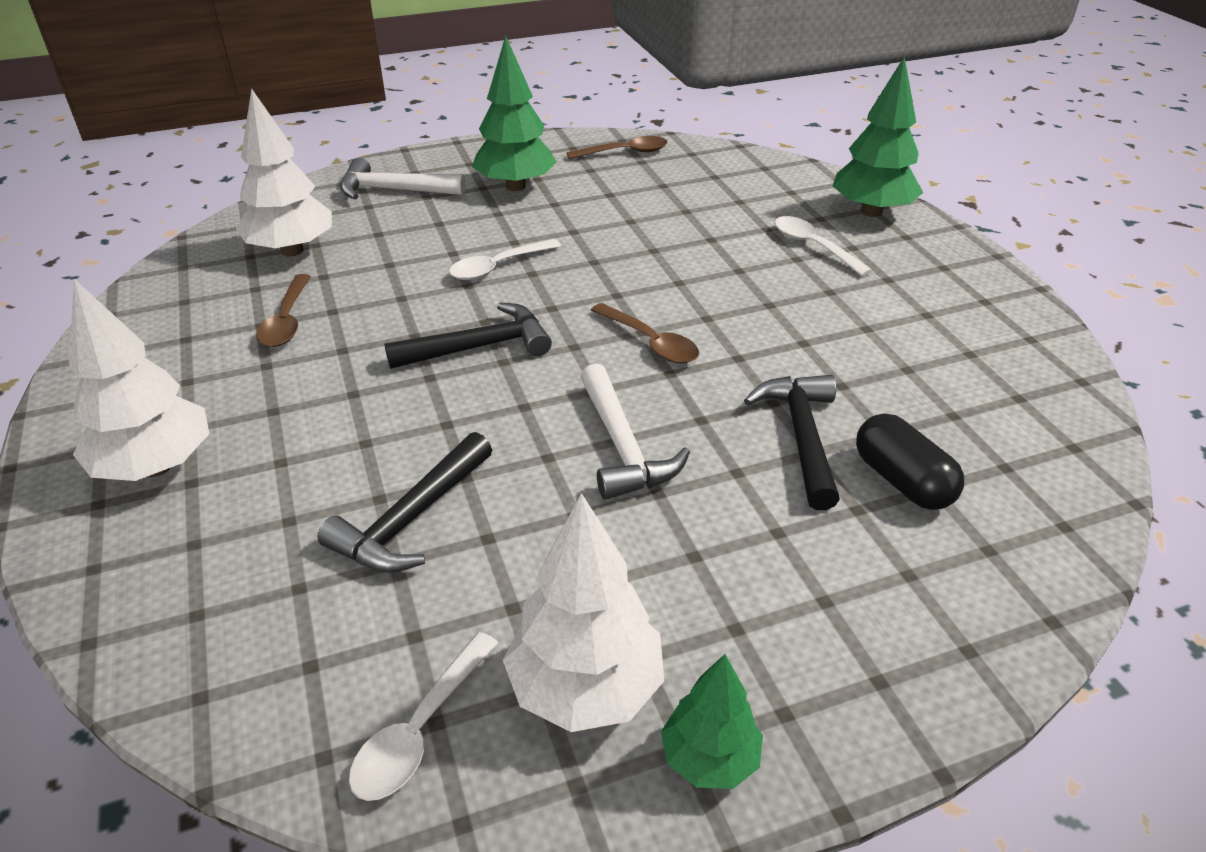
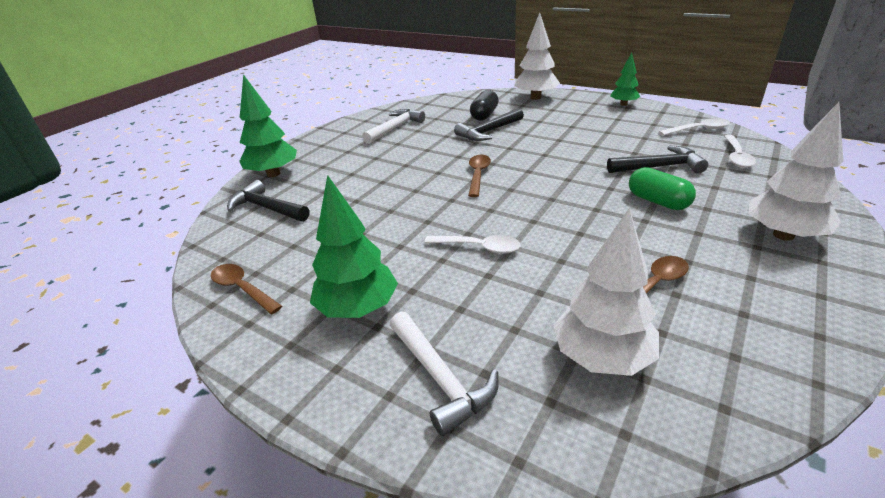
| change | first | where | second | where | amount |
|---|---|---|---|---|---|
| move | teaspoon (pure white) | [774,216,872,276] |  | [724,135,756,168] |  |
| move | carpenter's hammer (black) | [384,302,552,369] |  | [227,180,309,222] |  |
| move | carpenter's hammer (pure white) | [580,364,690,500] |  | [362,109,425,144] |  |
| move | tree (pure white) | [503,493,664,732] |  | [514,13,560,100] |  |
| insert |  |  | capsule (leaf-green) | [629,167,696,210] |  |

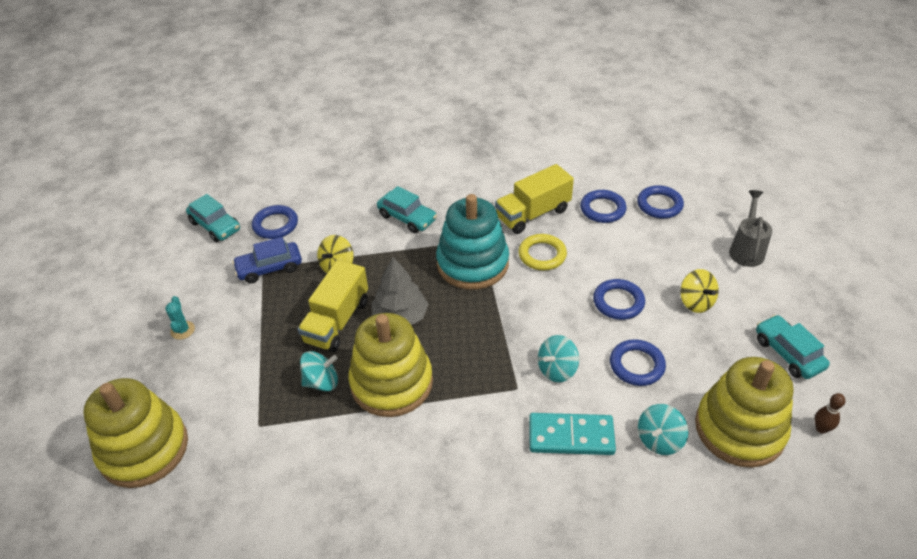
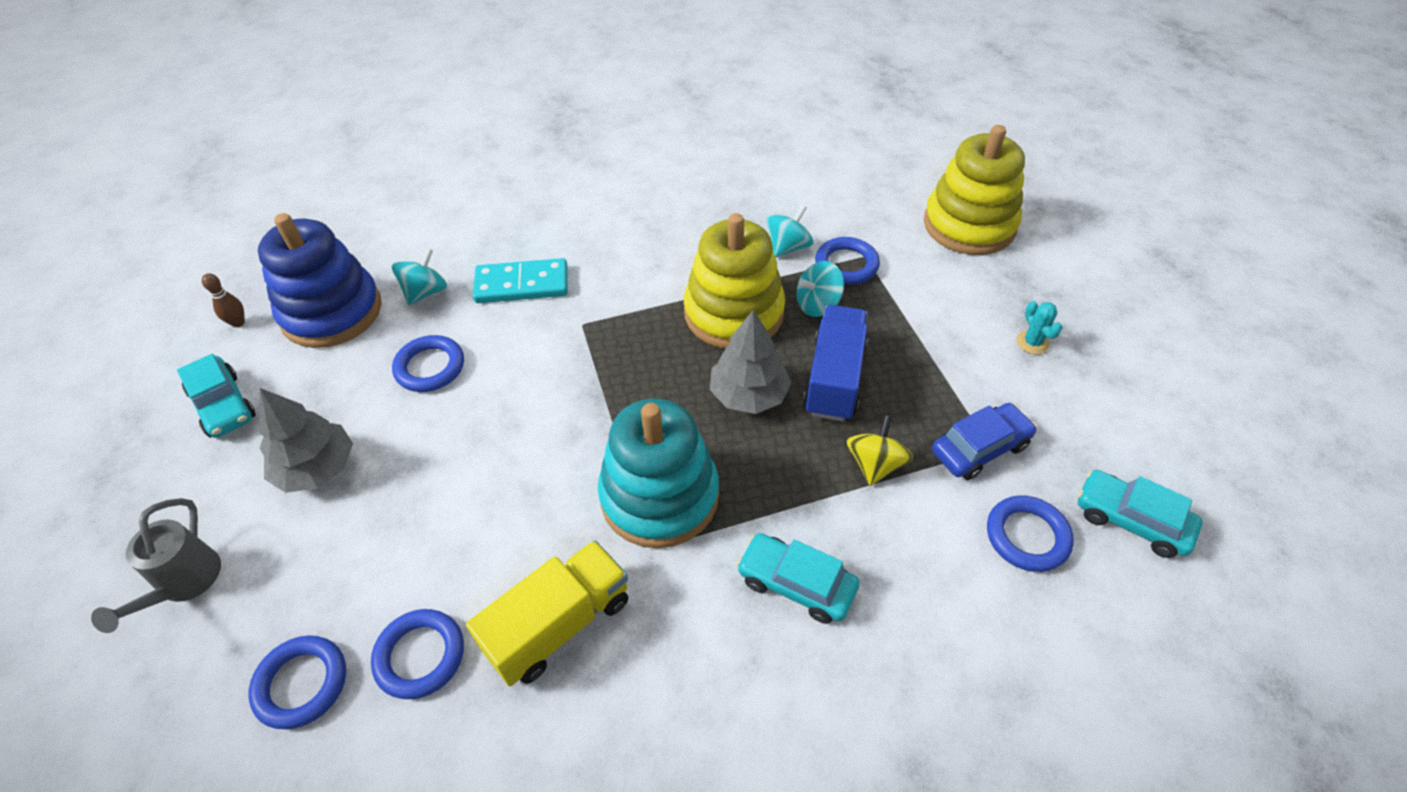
| change | first | where | second | where | amount |
|---|---|---|---|---|---|
| delete | ring (golden) | [518,234,567,271] |  |  |  |
| recolor | toy truck (golden) | [298,260,368,352] | toy truck (cobalt) | [803,305,868,422] |  |
| replace | spinning top (golden) | [680,269,719,313] | tree (grey) | [259,388,353,493] |  |
| move | ring (cobalt) | [593,279,645,320] |  | [815,237,880,285] |  |
| move | spinning top (aqua) | [538,335,579,382] |  | [766,205,813,257] |  |
| recolor | ring stacker (golden) | [695,357,793,468] | ring stacker (cobalt) | [258,213,381,348] |  |

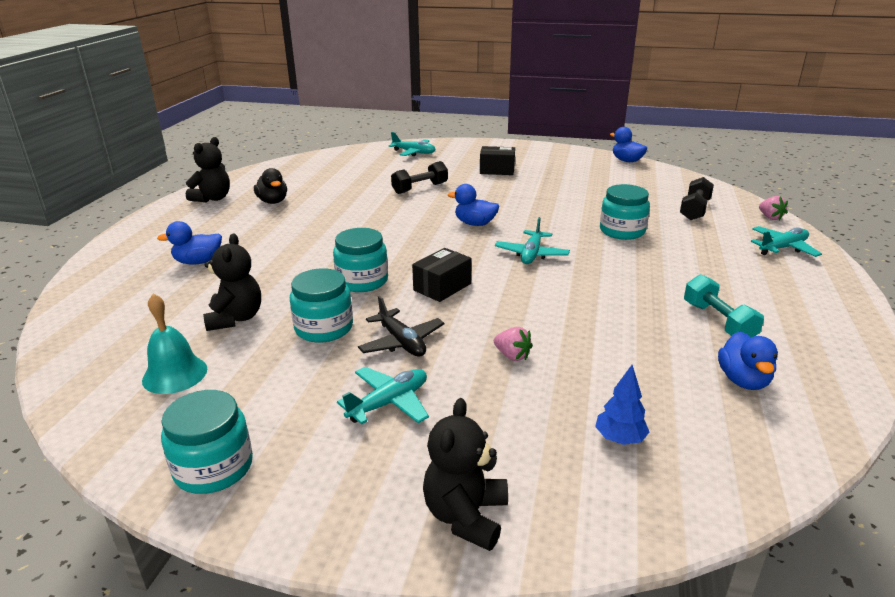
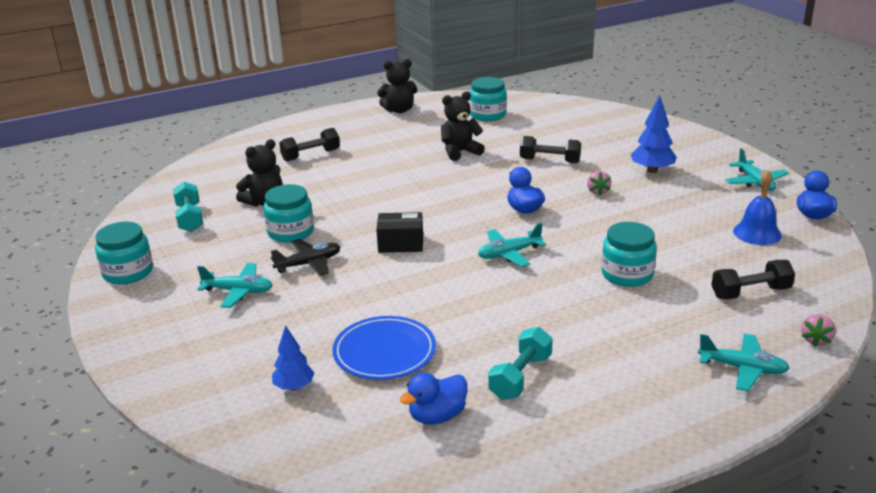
| change | first | where | second | where | amount |
|---|---|---|---|---|---|
| move | aeroplane (aqua) | [389,132,436,156] |  | [725,148,789,191] |  |
| replace | package (black) | [480,146,515,175] | tree (cobalt) | [631,95,677,173] |  |
| delete | toy duck (black) | [254,168,287,204] |  |  |  |
| replace | toy duck (cobalt) | [157,221,222,265] | dumbbell (black) | [279,128,340,161] |  |
| move | preserve jar (aqua) | [333,228,388,292] |  | [469,77,507,121] |  |
| replace | bell (aqua) | [142,294,207,394] | dumbbell (aqua) | [173,182,203,232] |  |
| rotate | aeroplane (black) | [358,296,444,356] |  | [271,239,340,276] | 135 degrees counterclockwise |
| move | berry (rose-pink) | [494,327,533,361] |  | [587,171,611,195] |  |
| move | teddy (black) | [423,398,508,551] |  | [441,91,485,161] |  |
| insert |  |  | bell (cobalt) | [733,170,782,245] |  |
| insert |  |  | plate (cobalt) | [332,316,436,380] |  |

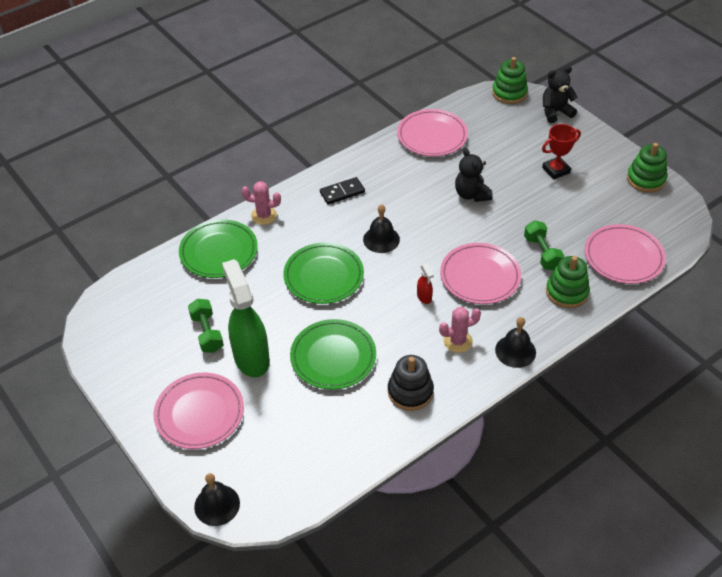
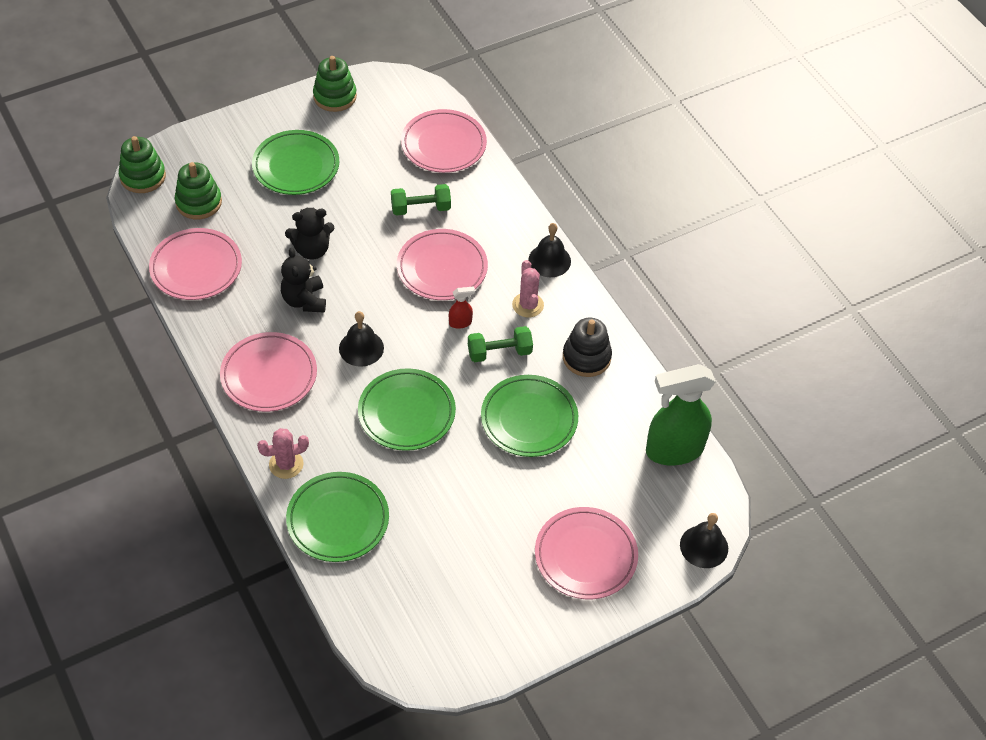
| change | first | where | second | where | amount |
|---|---|---|---|---|---|
| move | teddy (black) | [543,66,578,123] |  | [281,248,326,312] |  |
| replace | prize cup (scarlet) | [542,124,581,180] | plate (leaf-green) | [252,130,339,195] |  |
| replace | domino (black) | [320,177,365,205] | plate (rose-pink) | [220,332,317,412] |  |
| rotate | saguaro cactus (rose-pink) | [242,181,281,225] |  | [257,428,309,479] | 60 degrees clockwise |
| move | ring stacker (leaf-green) | [546,256,590,308] |  | [175,162,222,219] |  |
| move | sprayer (leaf-green) | [222,259,270,378] |  | [646,364,716,465] |  |
| move | dumbbell (leaf-green) | [188,299,224,353] |  | [468,326,533,362] |  |

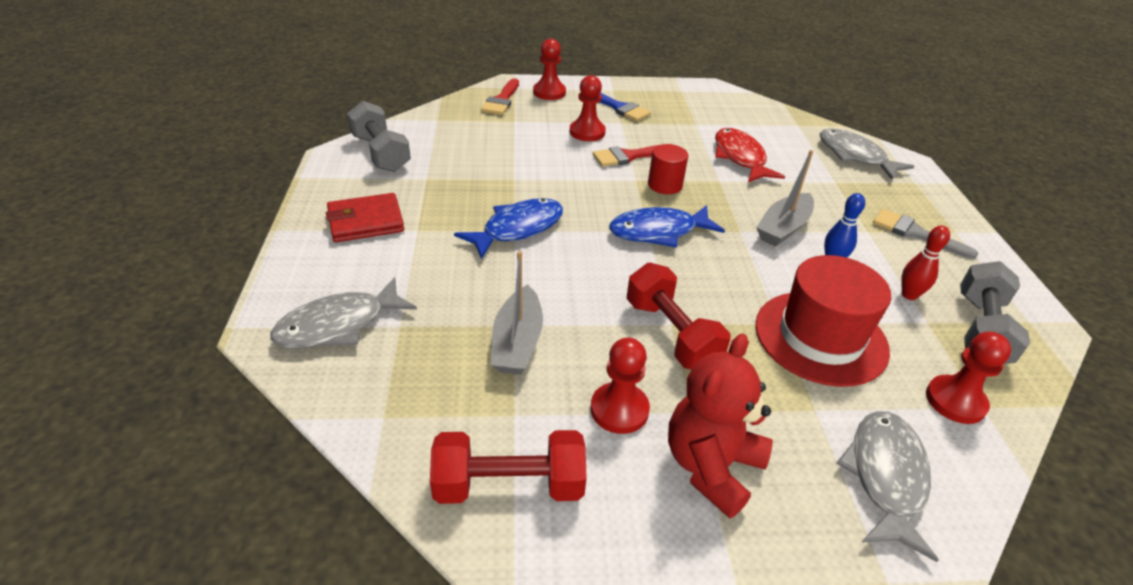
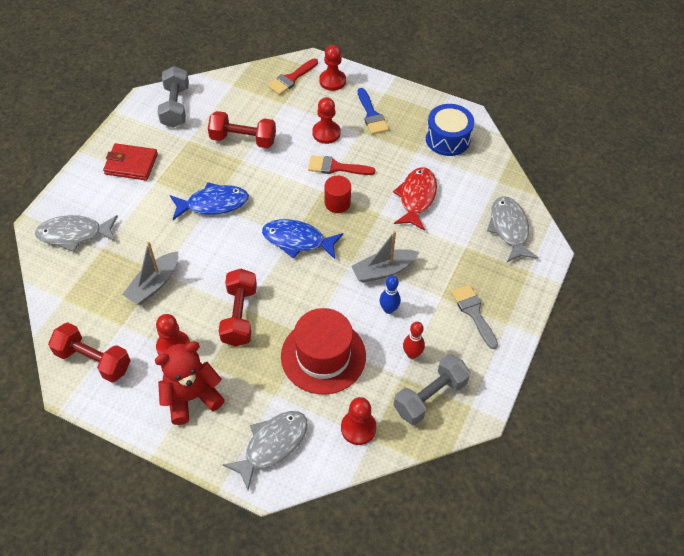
| change | first | where | second | where | amount |
|---|---|---|---|---|---|
| insert |  |  | toy drum (cobalt) | [426,104,474,156] |  |
| insert |  |  | dumbbell (scarlet) | [208,111,276,148] |  |

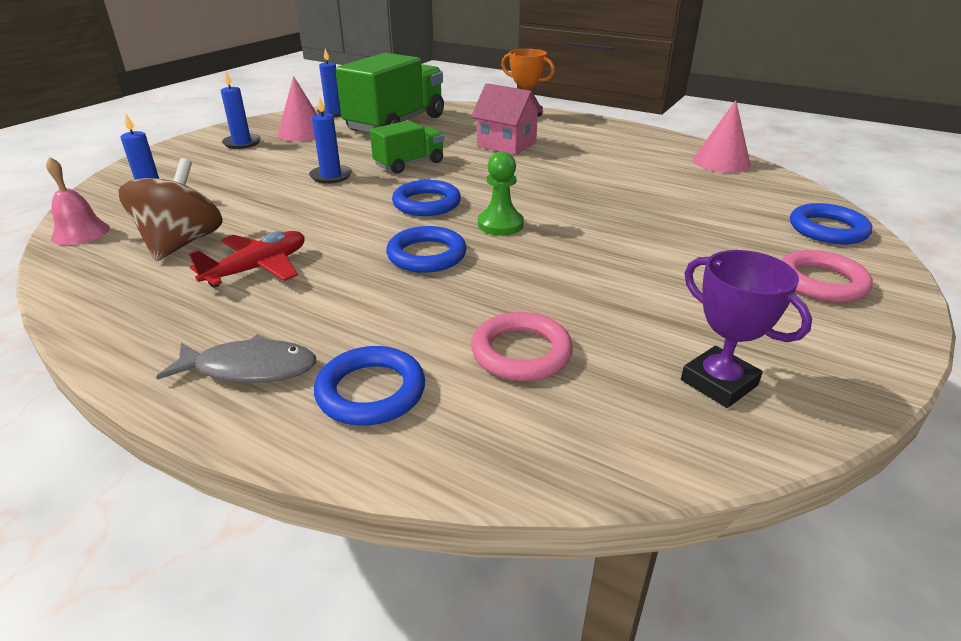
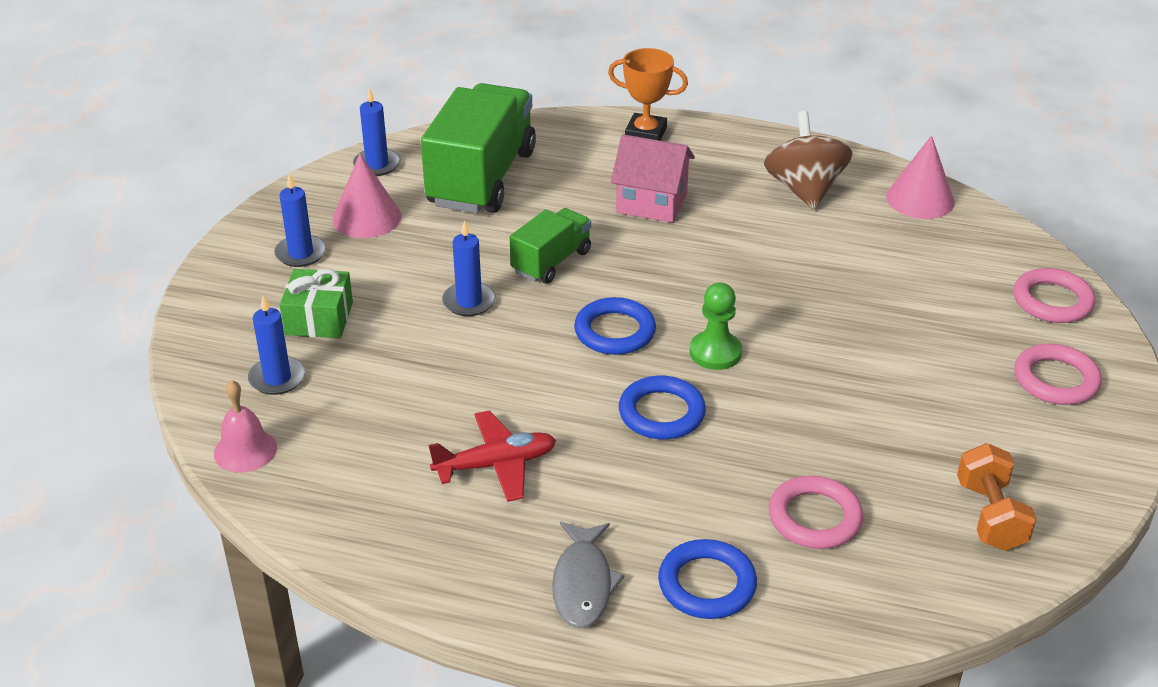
| change | first | where | second | where | amount |
|---|---|---|---|---|---|
| move | spinning top (brown) | [118,158,223,261] |  | [764,111,853,210] |  |
| recolor | ring (cobalt) | [790,203,872,245] | ring (rose-pink) | [1013,268,1095,323] |  |
| rotate | aeroplane (scarlet) | [189,231,305,288] |  | [429,410,556,502] | 45 degrees clockwise |
| replace | prize cup (violet) | [681,250,812,408] | dumbbell (bright orange) | [957,443,1036,551] |  |
| rotate | fish (grey) | [156,334,316,383] |  | [552,522,625,628] | 105 degrees clockwise |
| insert |  |  | present (leaf-green) | [280,269,353,338] |  |

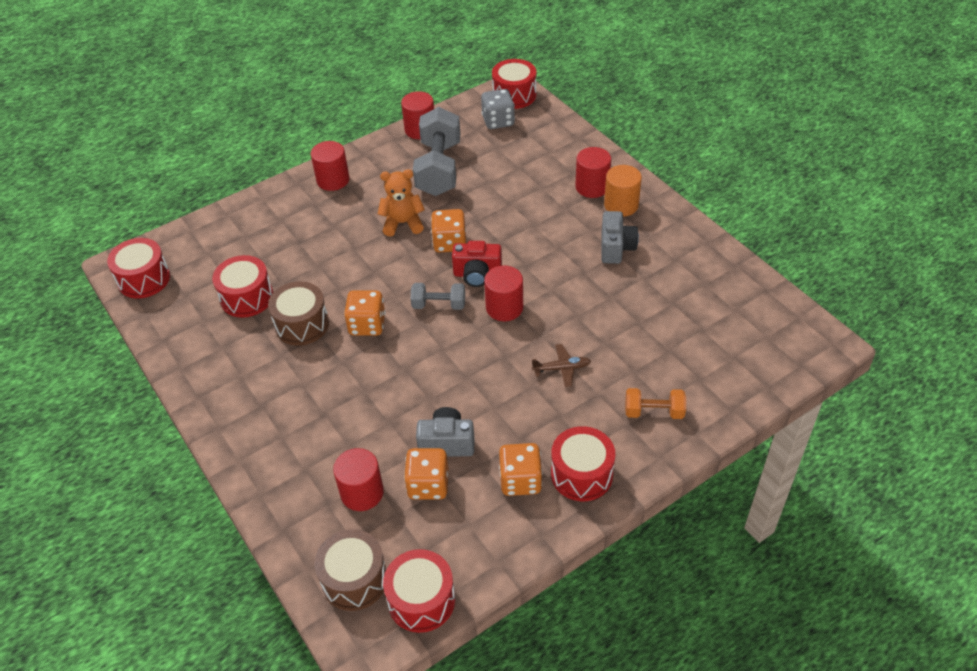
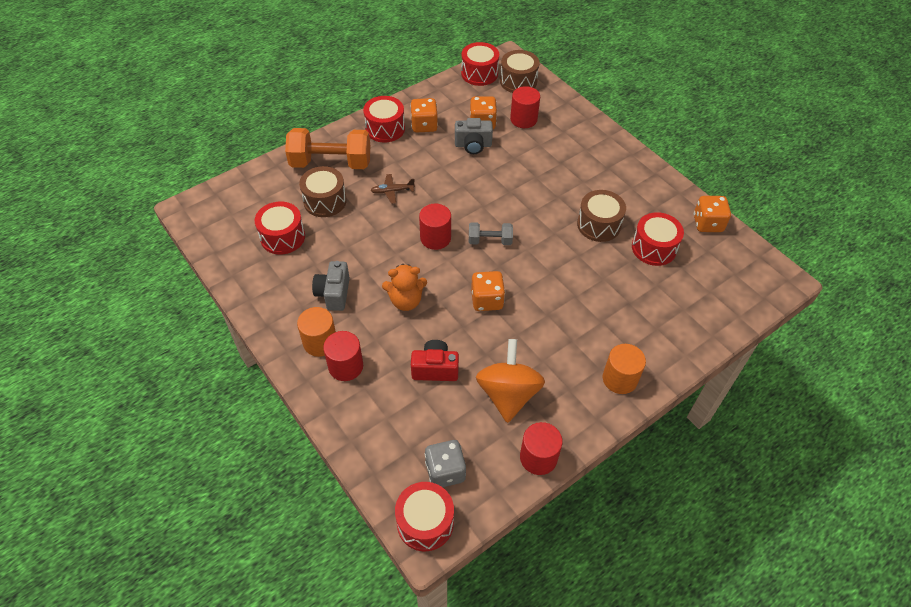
| change | first | where | second | where | amount |
|---|---|---|---|---|---|
| replace | dumbbell (grey) | [413,107,460,196] | spinning top (bright orange) | [476,339,545,423] |  |
| recolor | cylinder shape (scarlet) | [311,141,349,191] | cylinder shape (bright orange) | [603,344,646,394] |  |
| move | teddy (bright orange) | [378,170,425,236] |  | [382,264,427,311] |  |
| move | toy drum (scarlet) | [107,238,170,298] |  | [255,202,305,255] |  |
| move | photo camera (scarlet) | [452,241,502,287] |  | [411,340,459,381] |  |
| move | game die (bright orange) | [344,290,386,336] |  | [694,196,731,232] |  |
| resize | dumbbell (bright orange) | [625,388,686,419] |  | [285,128,370,169] | x1.95 |
| insert |  |  | toy drum (brown) | [299,166,347,217] |  |

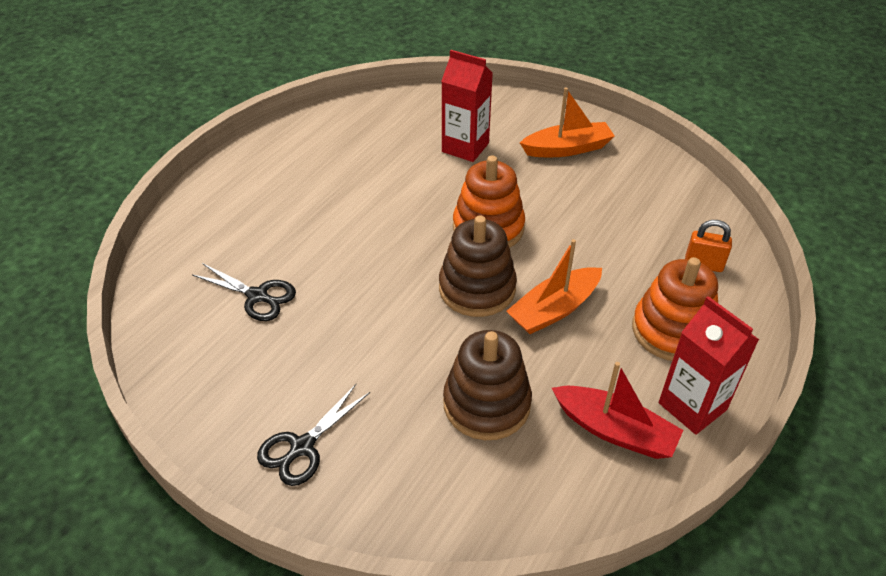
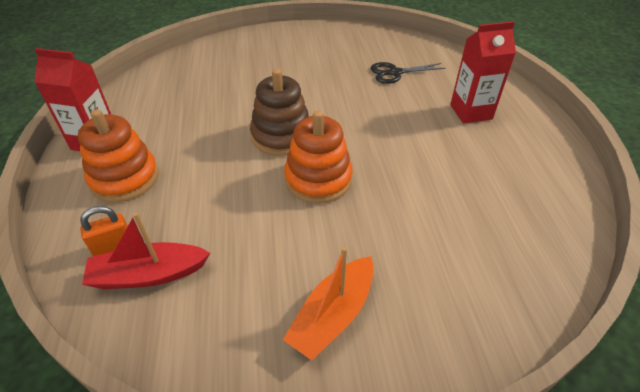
| change | first | where | second | where | amount |
|---|---|---|---|---|---|
| move | carton (scarlet) | [441,50,493,162] |  | [450,21,516,123] |  |
| delete | sailboat (bright orange) | [506,239,602,334] |  |  |  |
| delete | ring stacker (brown) | [443,330,532,440] |  |  |  |
| move | sailboat (scarlet) | [552,362,683,459] |  | [82,212,210,289] |  |
| delete | shears (black) | [257,384,370,486] |  |  |  |

